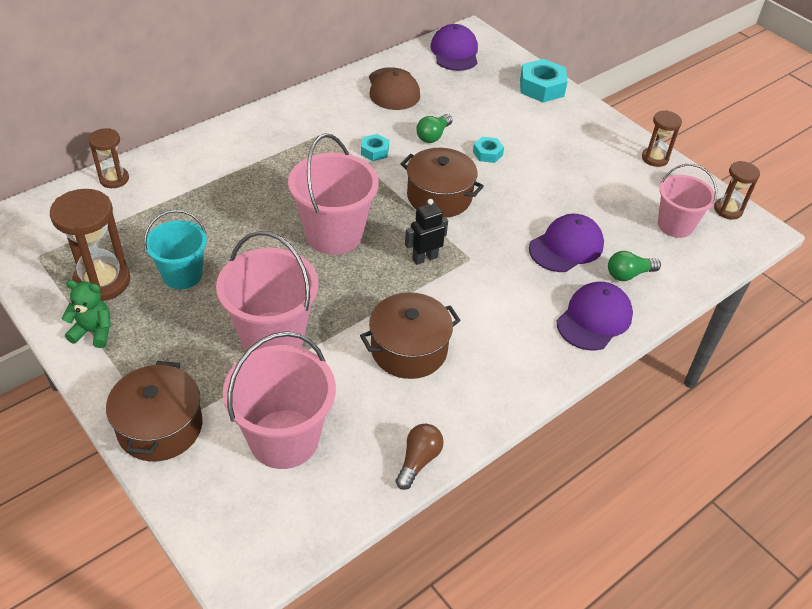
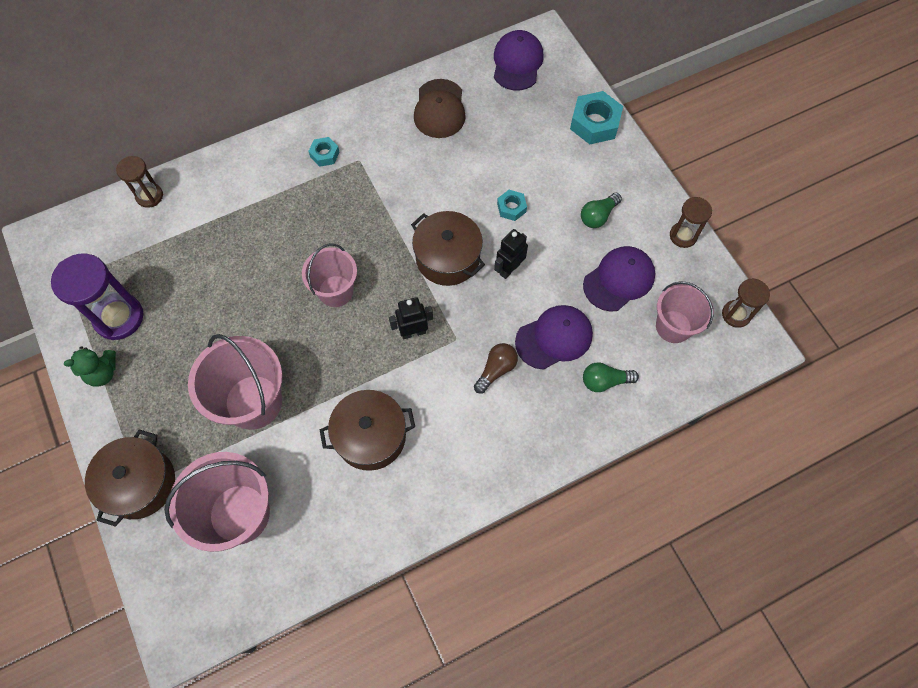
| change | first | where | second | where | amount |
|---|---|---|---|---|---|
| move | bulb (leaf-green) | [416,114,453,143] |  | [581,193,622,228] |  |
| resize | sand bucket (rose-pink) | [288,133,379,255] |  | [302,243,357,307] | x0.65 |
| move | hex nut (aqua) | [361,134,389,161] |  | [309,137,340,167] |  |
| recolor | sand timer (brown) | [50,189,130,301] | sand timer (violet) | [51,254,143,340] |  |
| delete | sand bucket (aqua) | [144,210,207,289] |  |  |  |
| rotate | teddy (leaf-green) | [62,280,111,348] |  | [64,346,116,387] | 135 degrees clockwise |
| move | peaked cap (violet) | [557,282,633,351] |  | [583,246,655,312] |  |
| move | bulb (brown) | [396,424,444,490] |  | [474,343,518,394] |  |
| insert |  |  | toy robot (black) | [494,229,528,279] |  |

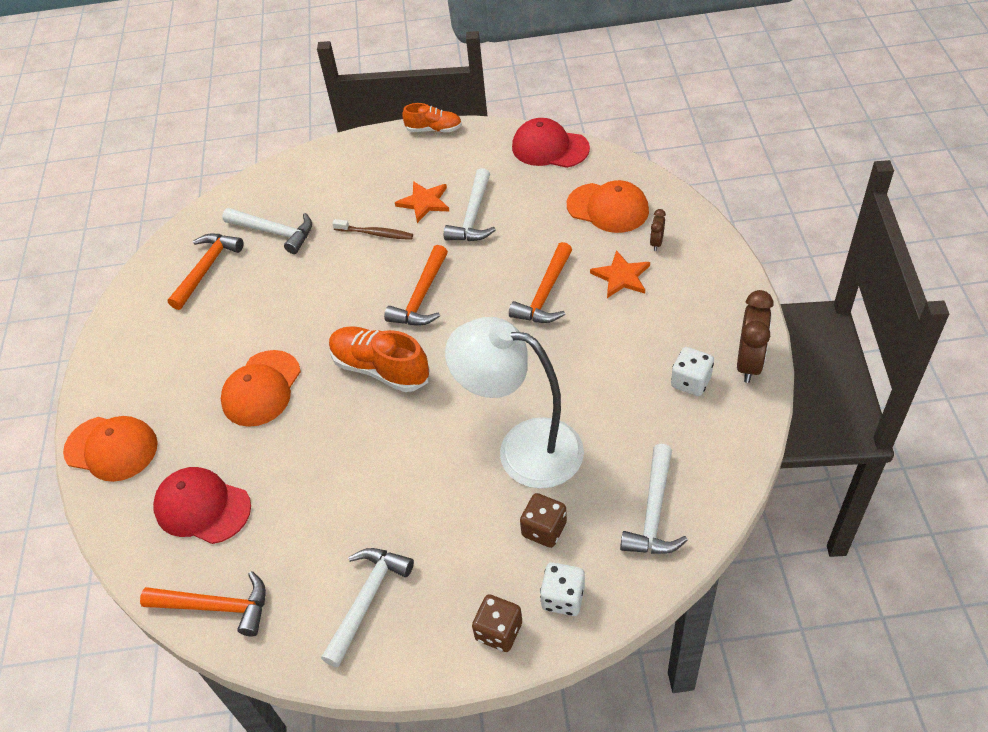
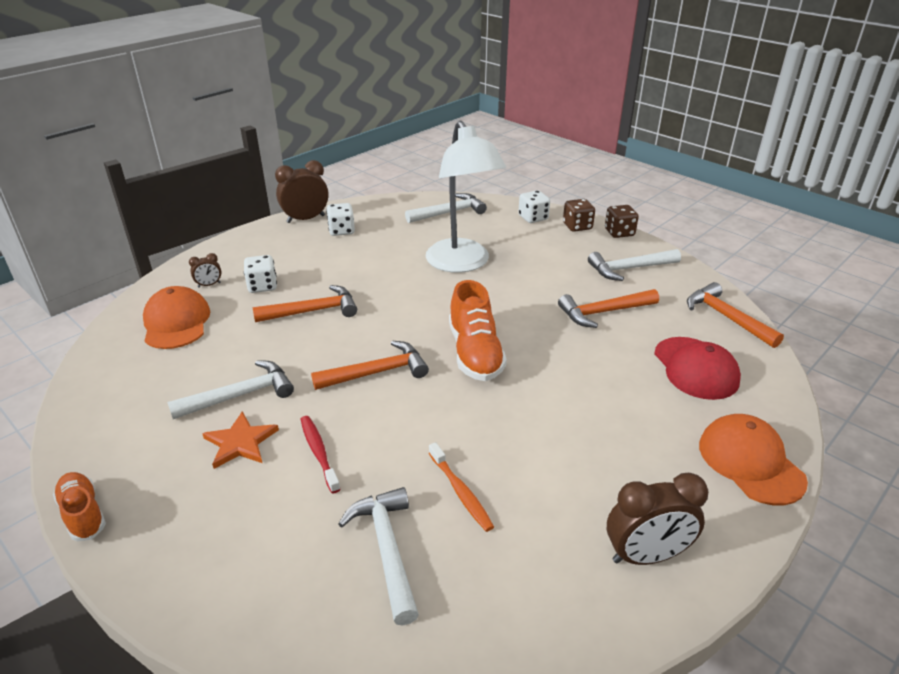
| change | first | where | second | where | amount |
|---|---|---|---|---|---|
| delete | peaked cap (scarlet) | [512,118,590,168] |  |  |  |
| recolor | dental brush (brown) | [332,219,413,240] | dental brush (scarlet) | [301,416,341,493] |  |
| move | carpenter's hammer (bright orange) | [168,234,244,310] |  | [558,289,659,328] |  |
| replace | star shape (bright orange) | [590,250,650,298] | game die (pure white) | [244,255,277,293] |  |
| delete | peaked cap (bright orange) | [221,350,301,427] |  |  |  |
| move | game die (brown) | [520,493,567,548] |  | [605,205,639,238] |  |
| insert |  |  | dental brush (bright orange) | [429,442,494,532] |  |
| insert |  |  | alarm clock (brown) | [607,473,708,565] |  |

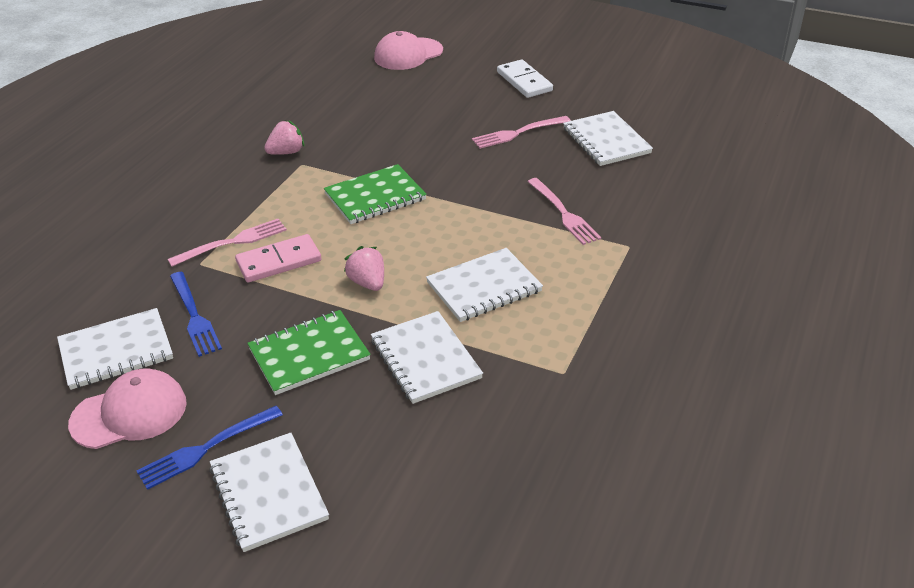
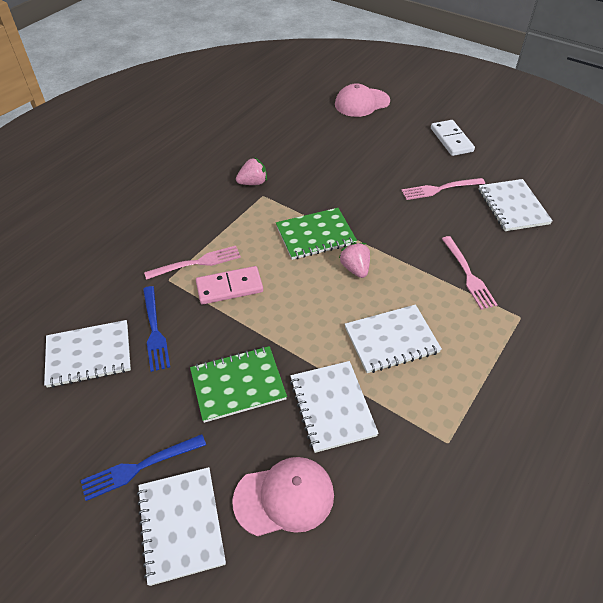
| change | first | where | second | where | amount |
|---|---|---|---|---|---|
| move | berry (rose-pink) | [344,246,384,291] |  | [339,242,370,278] |  |
| move | peaked cap (rose-pink) | [68,368,187,449] |  | [233,457,334,536] |  |

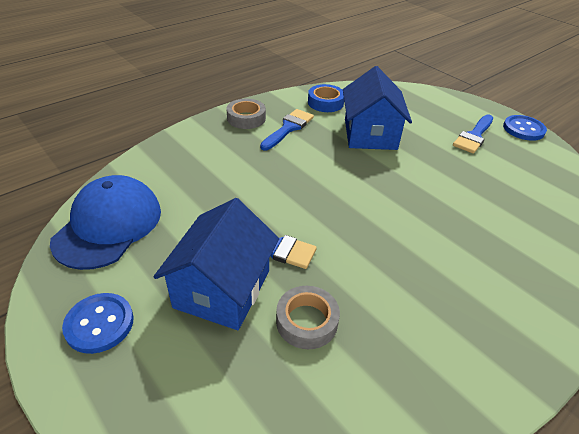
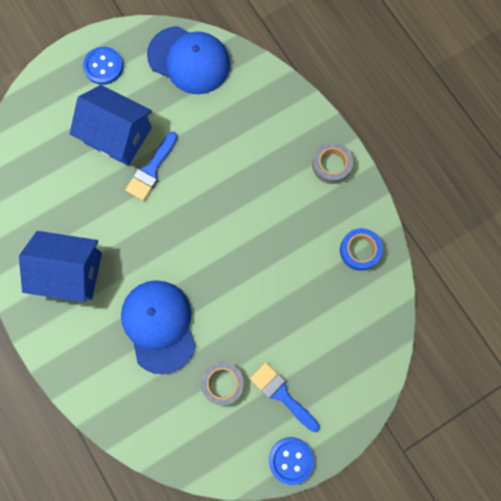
| change | first | where | second | where | amount |
|---|---|---|---|---|---|
| move | cottage (cobalt) | [343,66,412,150] |  | [19,231,102,302] |  |
| delete | brush (cobalt) | [260,109,314,150] |  |  |  |
| move | roll of tape (grey) | [276,286,340,349] |  | [201,362,244,406] |  |
| insert |  |  | peaked cap (cobalt) | [121,280,196,374] |  |

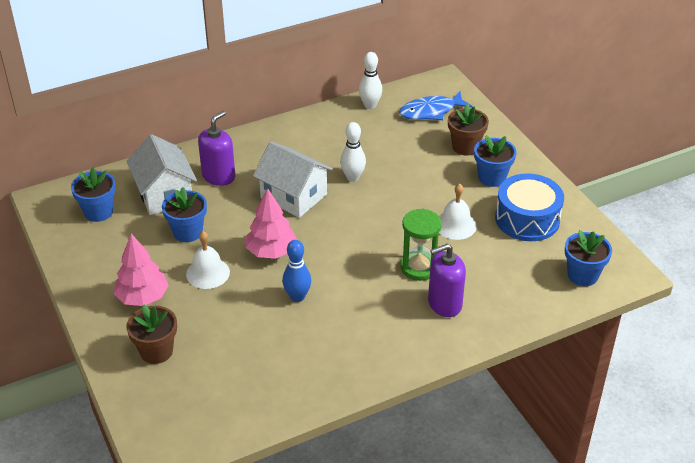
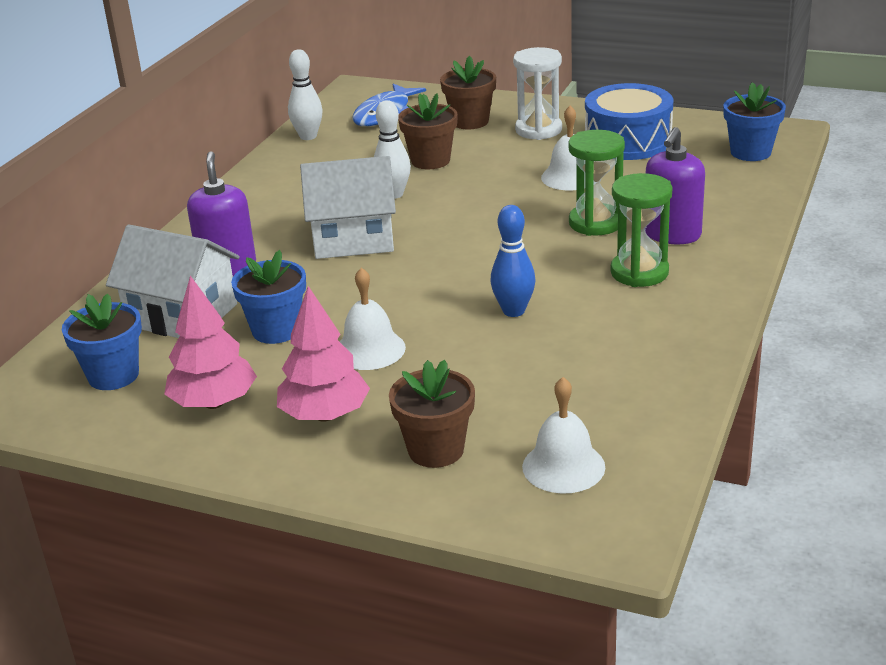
| change | first | where | second | where | amount |
|---|---|---|---|---|---|
| replace | flower pot (cobalt) | [474,135,516,187] | sand timer (pure white) | [513,47,562,140] |  |
| move | tree (rose-pink) | [246,188,297,259] |  | [164,276,257,409] |  |
| insert |  |  | flower pot (brown) | [398,93,458,169] |  |
| insert |  |  | sand timer (leaf-green) | [611,173,673,287] |  |
| insert |  |  | bell (pure white) | [522,377,605,494] |  |

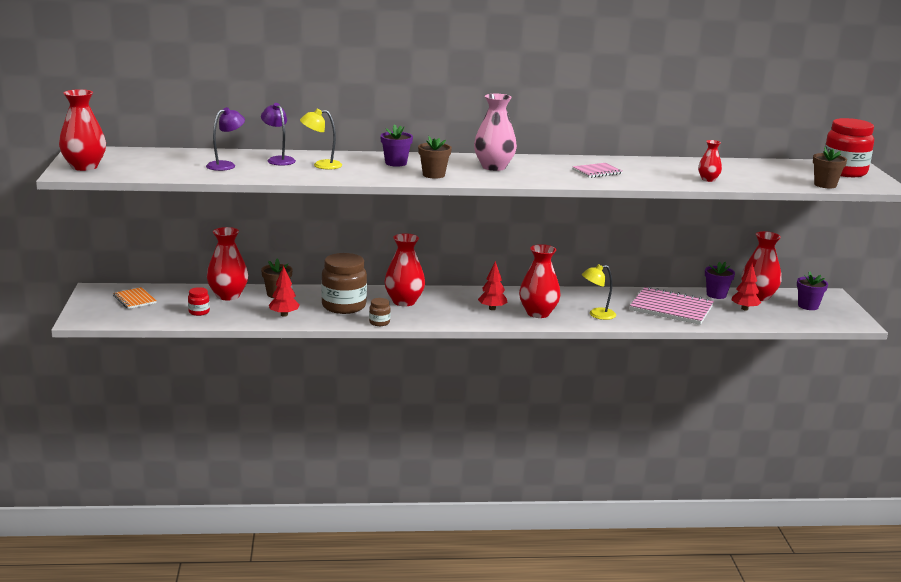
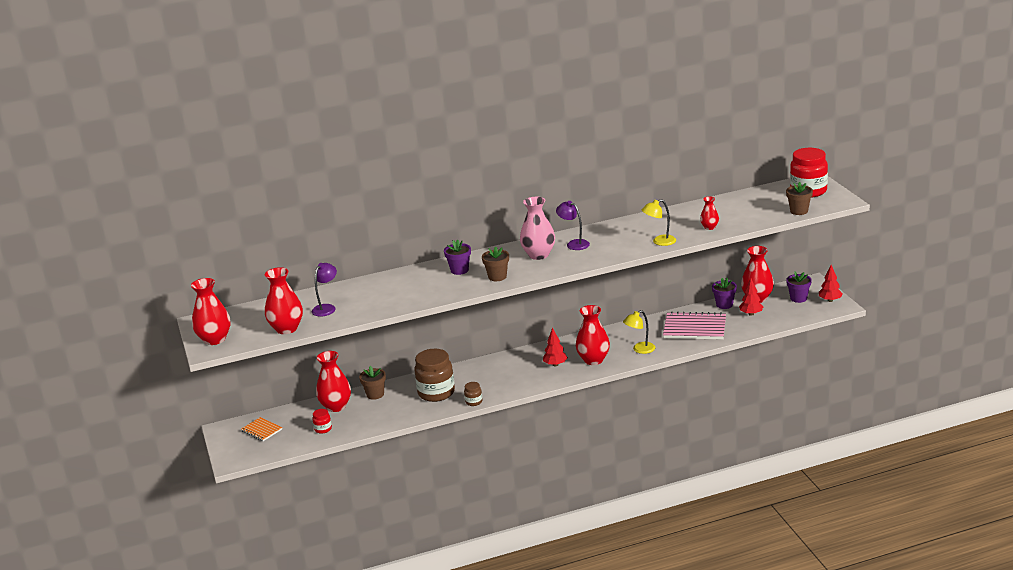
| change | first | where | second | where | amount |
|---|---|---|---|---|---|
| move | desk lamp (violet) | [261,103,296,166] |  | [556,201,590,250] |  |
| move | desk lamp (golden) | [300,109,342,170] |  | [642,199,676,246] |  |
| delete | notebook (rose-pink) | [572,163,623,178] |  |  |  |
| move | vase (scarlet) | [384,233,425,306] |  | [265,267,303,334] |  |
| move | tree (scarlet) | [269,266,300,317] |  | [819,265,843,302] |  |

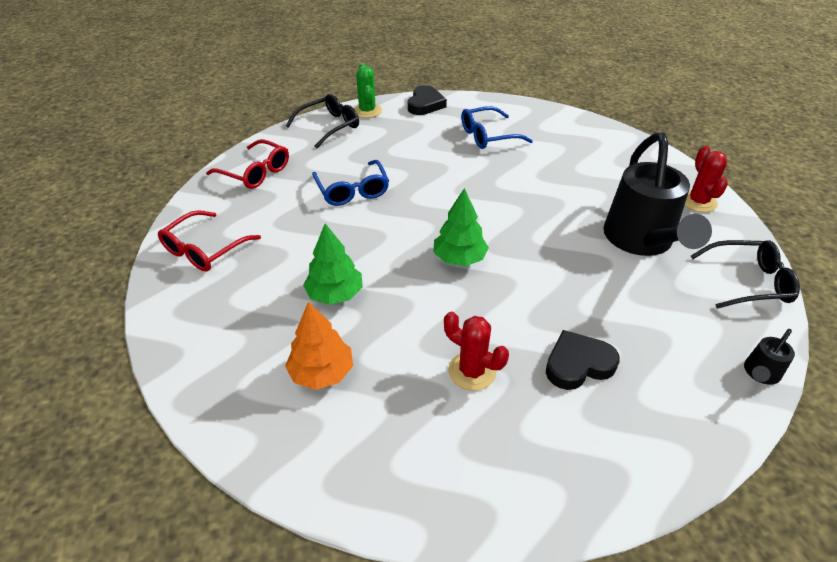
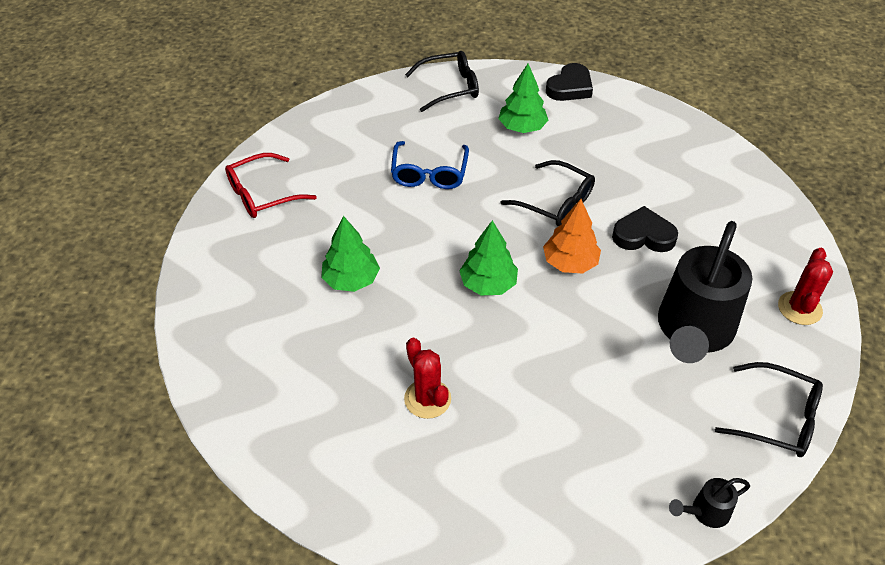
| change | first | where | second | where | amount |
|---|---|---|---|---|---|
| delete | saguaro cactus (leaf-green) | [354,63,382,118] |  |  |  |
| delete | eyeglasses (cobalt) | [461,106,533,149] |  |  |  |
| delete | eyeglasses (scarlet) | [206,139,289,189] |  |  |  |
| move | tree (bright orange) | [285,301,353,390] |  | [543,199,601,273] |  |
| move | heart shape (black) | [546,330,620,390] |  | [612,206,678,252] |  |
| insert |  |  | tree (leaf-green) | [498,64,548,133] |  |
| insert |  |  | eyeglasses (black) | [501,160,595,227] |  |

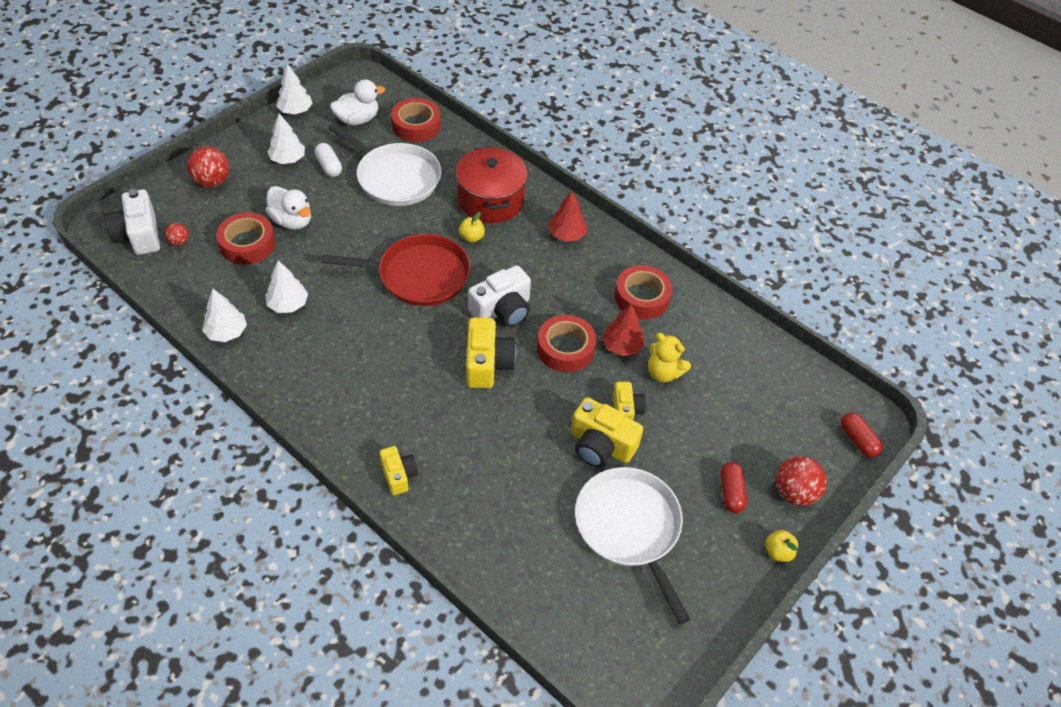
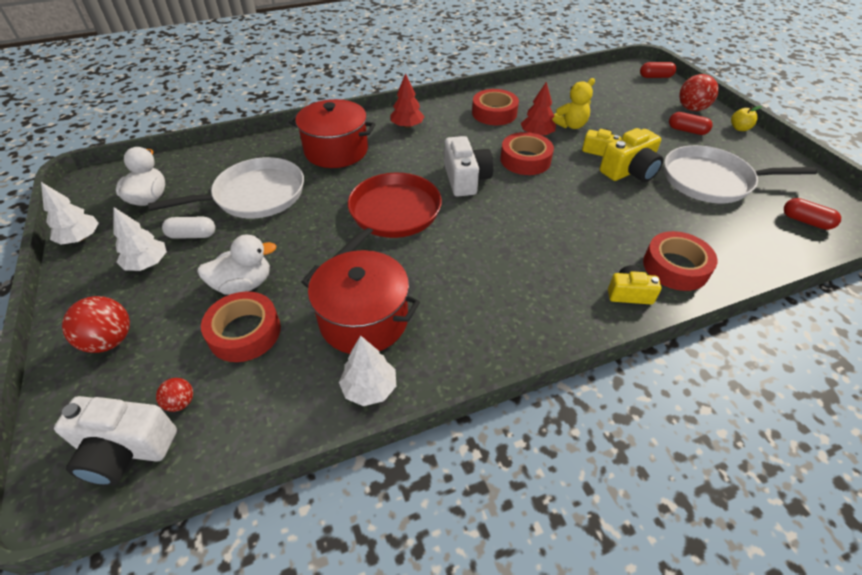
| change | first | where | second | where | amount |
|---|---|---|---|---|---|
| move | roll of tape (scarlet) | [391,98,441,142] |  | [643,231,718,291] |  |
| delete | toy apple (golden) | [459,212,485,243] |  |  |  |
| replace | tree (pure white) | [265,261,308,313] | stockpot (scarlet) | [301,250,420,354] |  |
| delete | photo camera (golden) | [466,317,516,388] |  |  |  |
| insert |  |  | capsule (scarlet) | [784,198,841,230] |  |

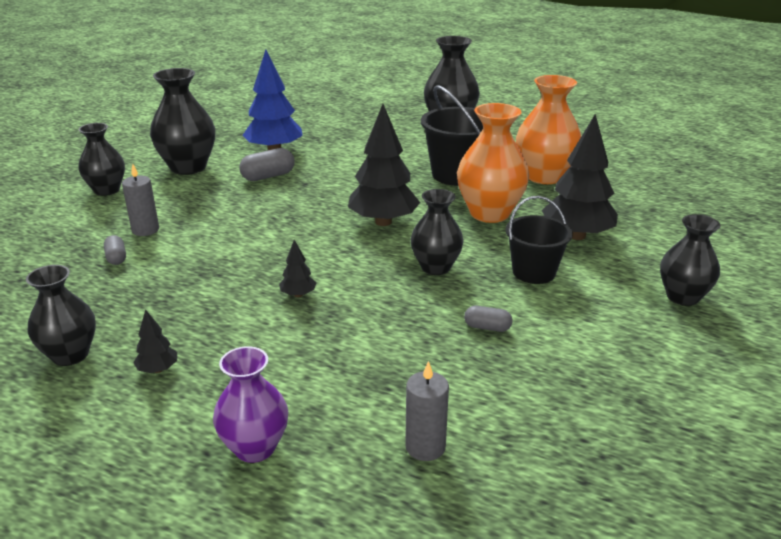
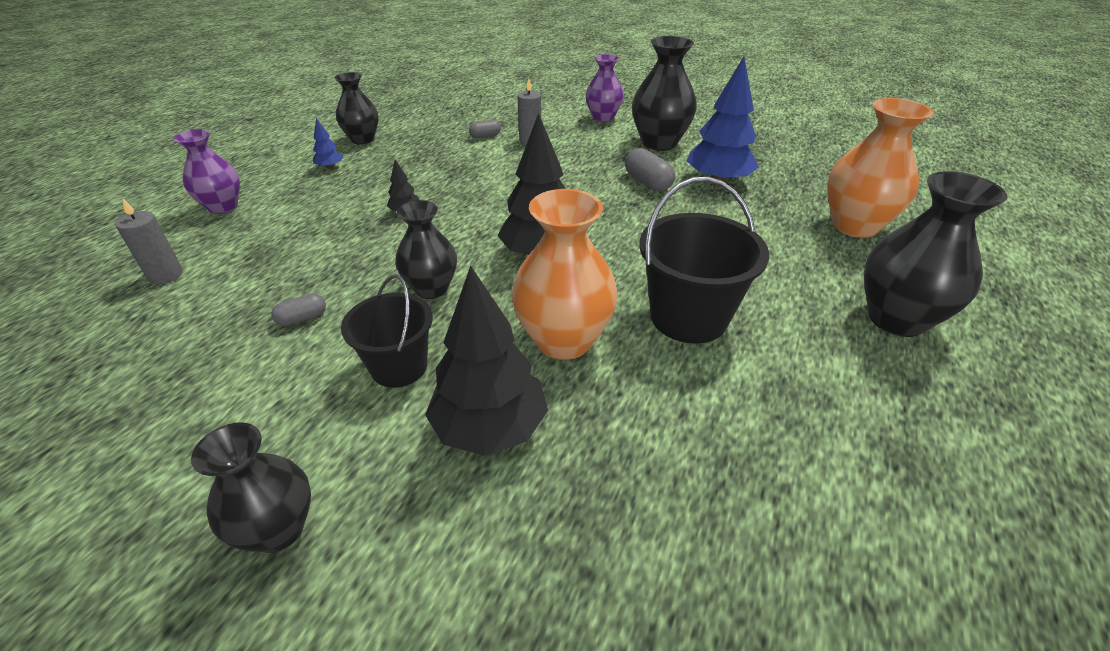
| change | first | where | second | where | amount |
|---|---|---|---|---|---|
| move | vase (bright orange) | [516,75,581,184] |  | [827,98,934,238] |  |
| recolor | vase (black) | [78,123,125,196] | vase (violet) | [586,54,624,122] |  |
| rotate | capsule (grey) | [464,306,512,332] |  | [271,293,326,326] | 45 degrees clockwise |
| recolor | tree (black) | [133,309,177,373] | tree (cobalt) | [313,118,343,169] |  |

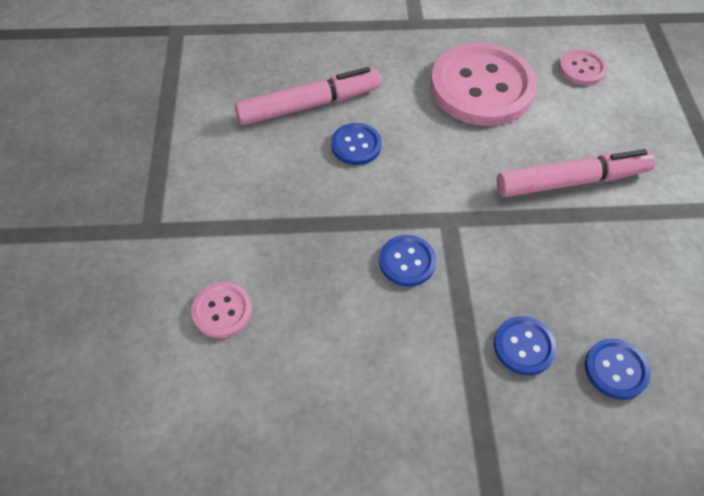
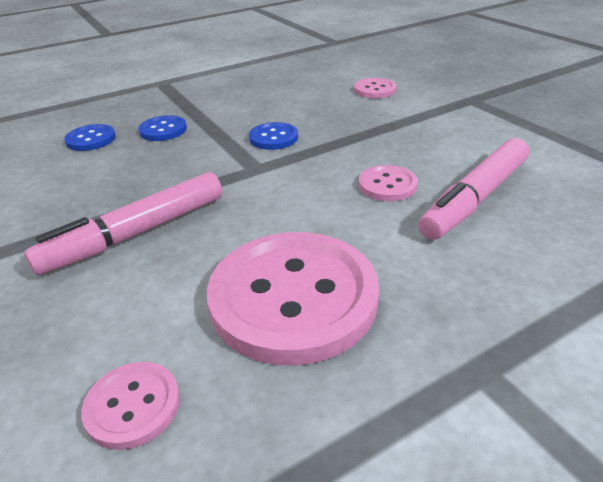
| change | first | where | second | where | amount |
|---|---|---|---|---|---|
| recolor | button (cobalt) | [331,123,382,165] | button (rose-pink) | [359,165,418,201] |  |

